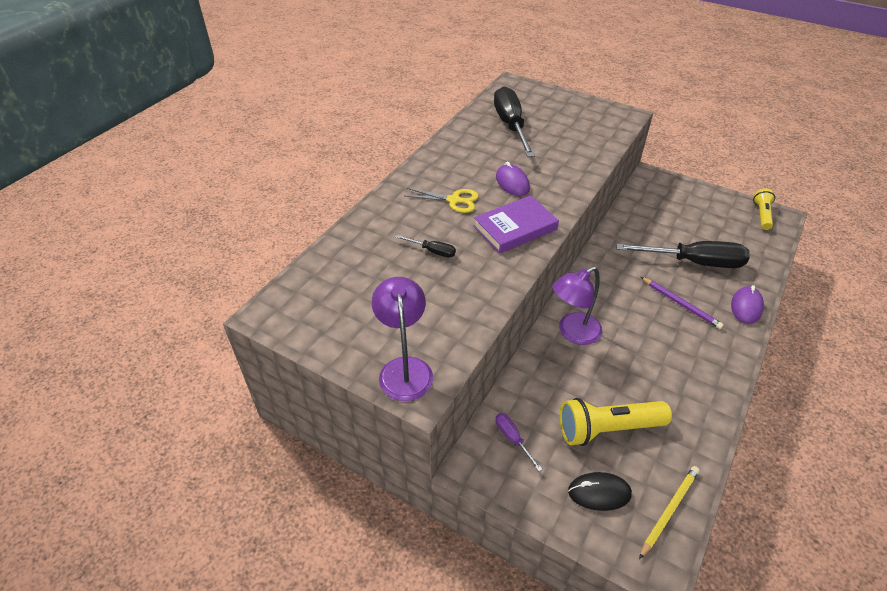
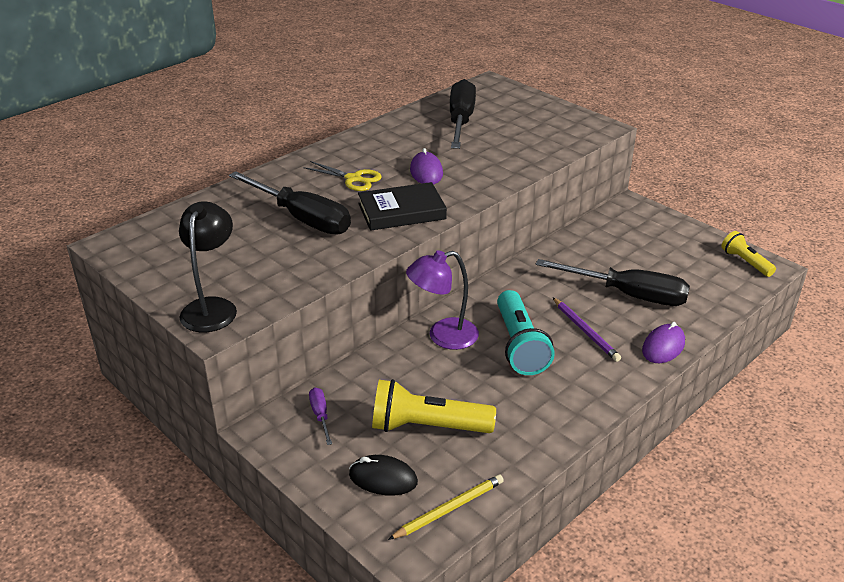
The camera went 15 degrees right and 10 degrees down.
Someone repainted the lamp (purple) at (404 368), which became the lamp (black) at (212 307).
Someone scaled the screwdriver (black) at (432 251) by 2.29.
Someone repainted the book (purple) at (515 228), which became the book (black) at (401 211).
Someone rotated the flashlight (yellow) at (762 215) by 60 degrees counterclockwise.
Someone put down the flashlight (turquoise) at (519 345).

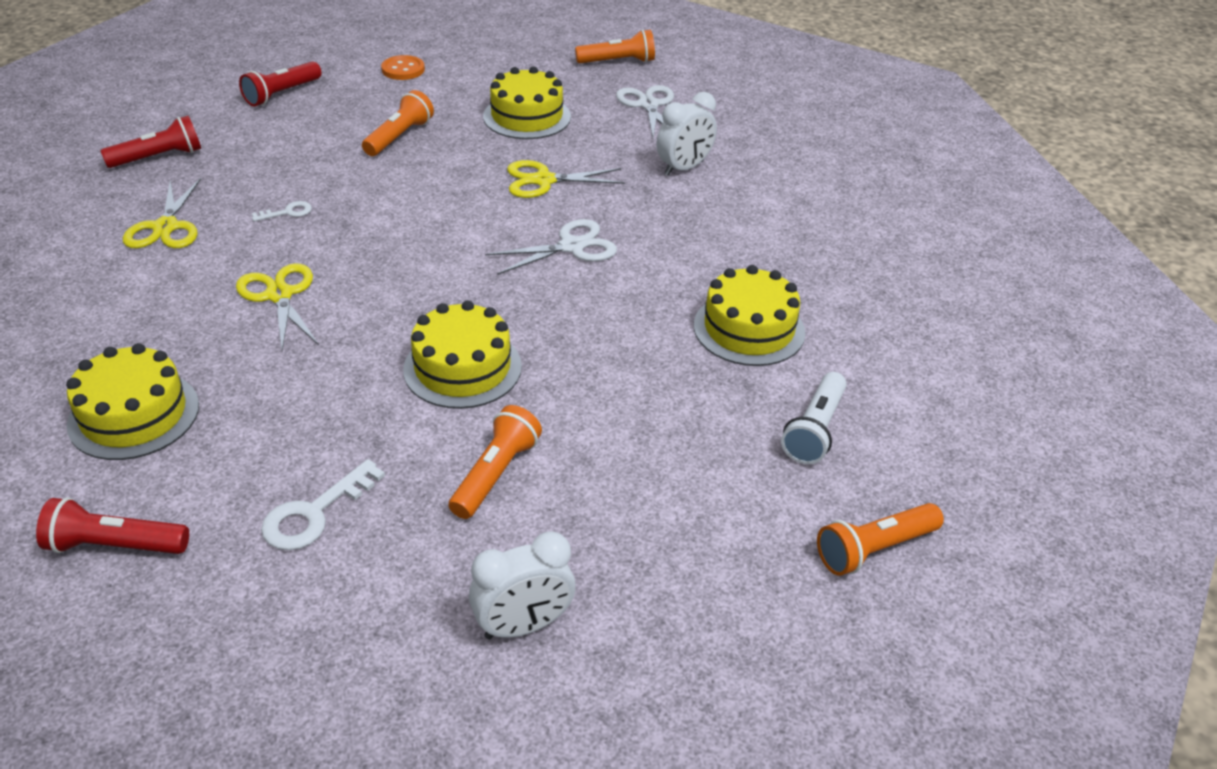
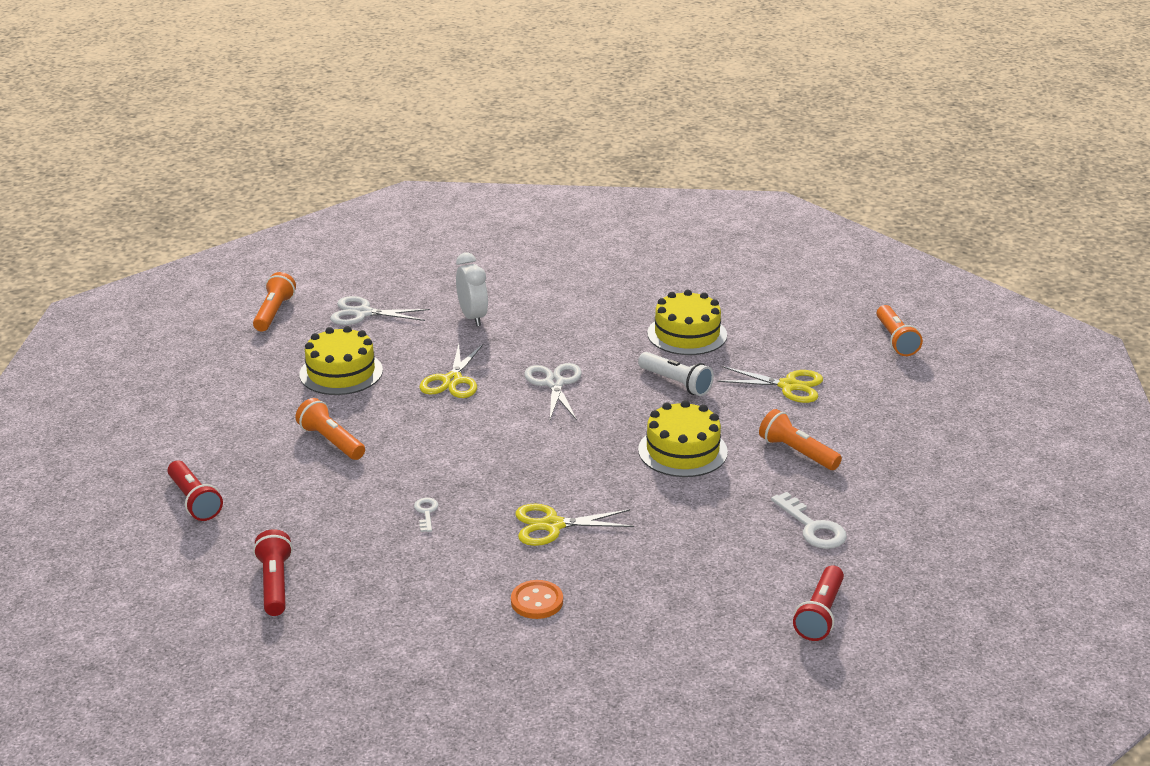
The camera went 70 degrees left and 10 degrees down.
Someone took away the cake (yellow) at (134 415).
Someone carried the scissors (yellow) from (165 227) to (788 386).
Someone carried the button (orange) from (403 69) to (537 601).
Someone took away the clock (white) at (523 626).
Someone carried the flashlight (white) from (814 430) to (676 383).

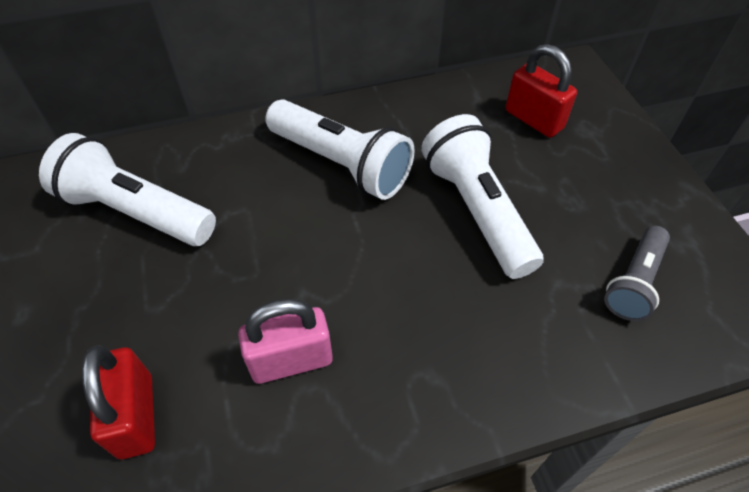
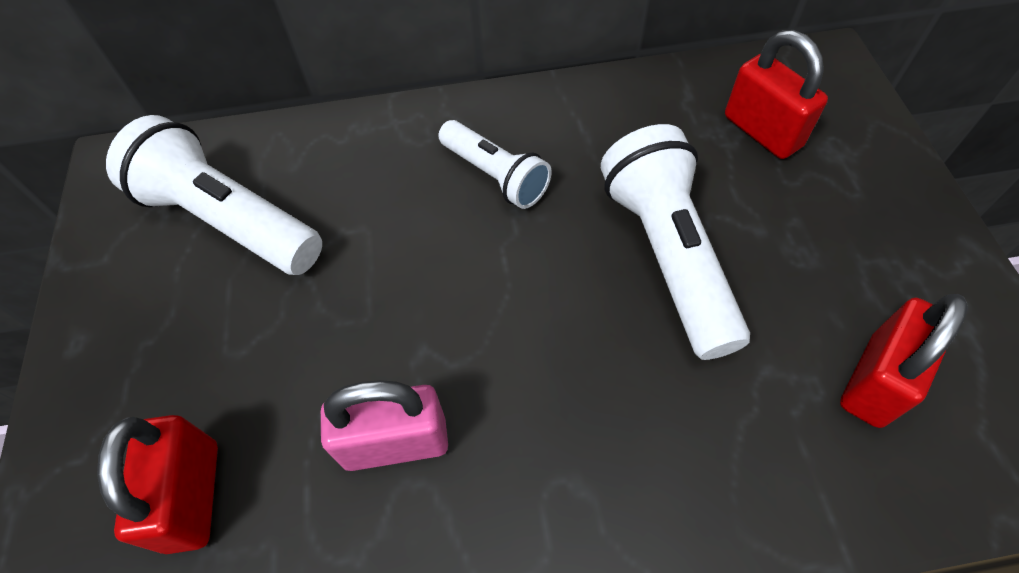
The camera went 10 degrees right and 5 degrees up.
Someone scaled the flashlight (white) at (341 164) by 0.61.
Someone swapped the flashlight (grey) at (634 283) for the padlock (red) at (875 380).

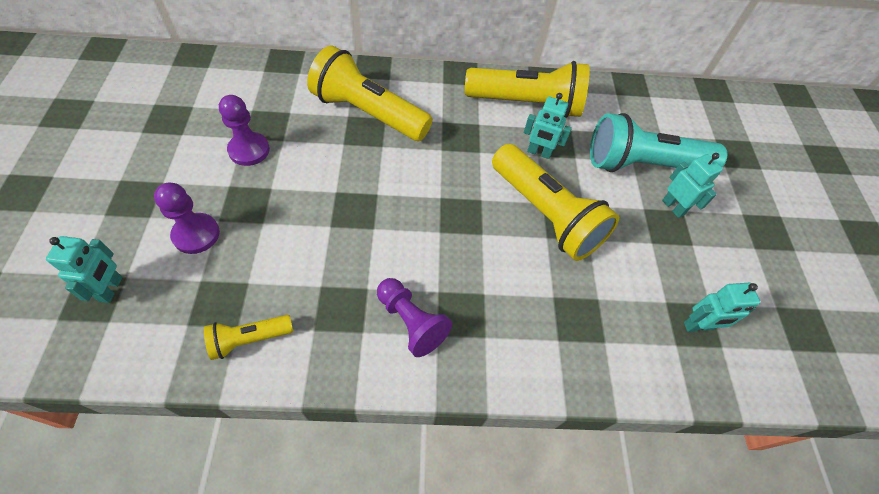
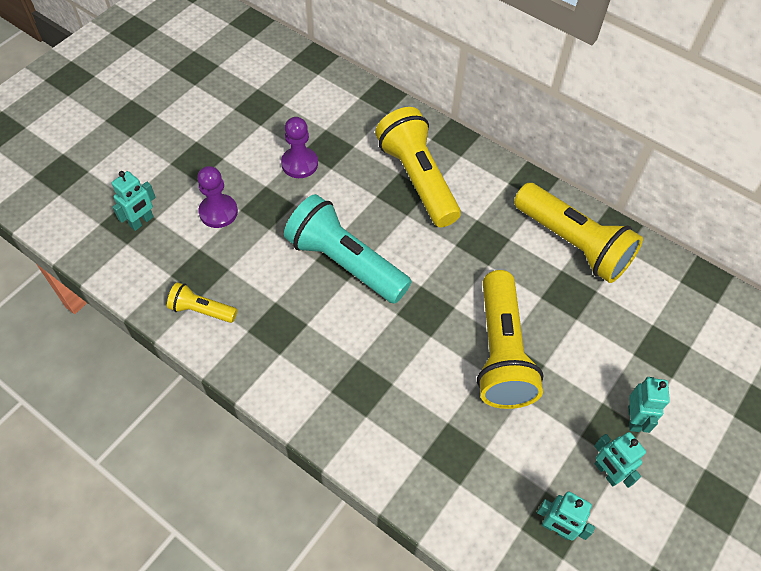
The camera went 40 degrees right and 0 degrees up.
Someone took away the pawn (purple) at (411 322).
Someone carried the robot (turquoise) from (539 153) to (606 472).
Someone carried the flashlight (turquoise) from (643 164) to (345 263).

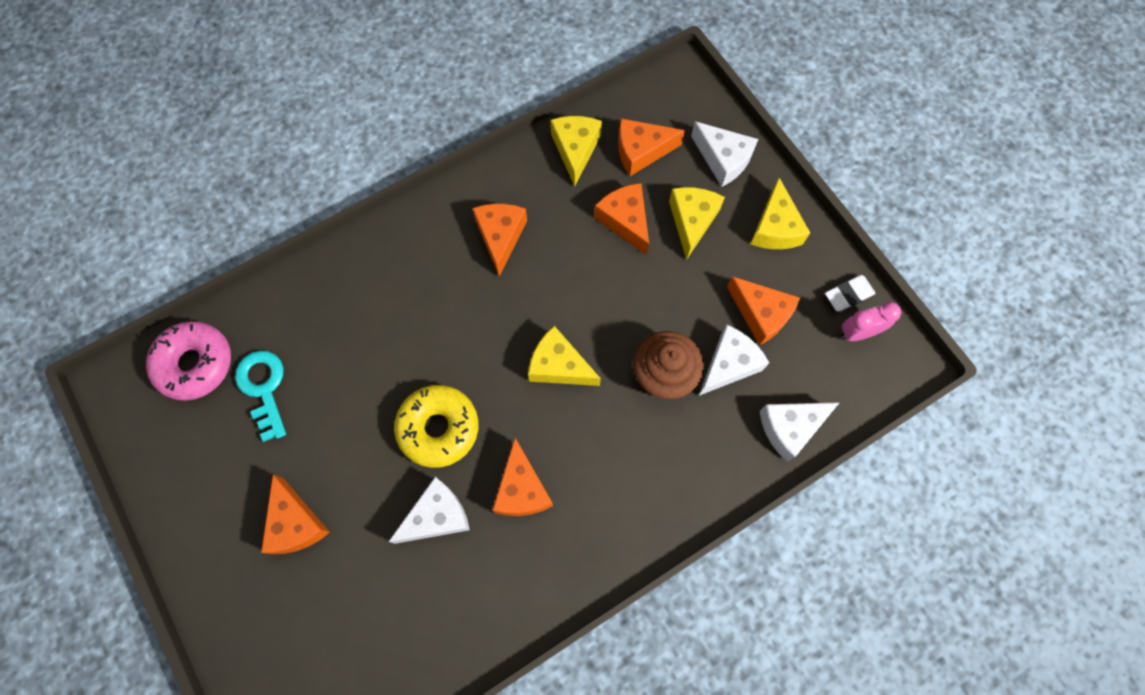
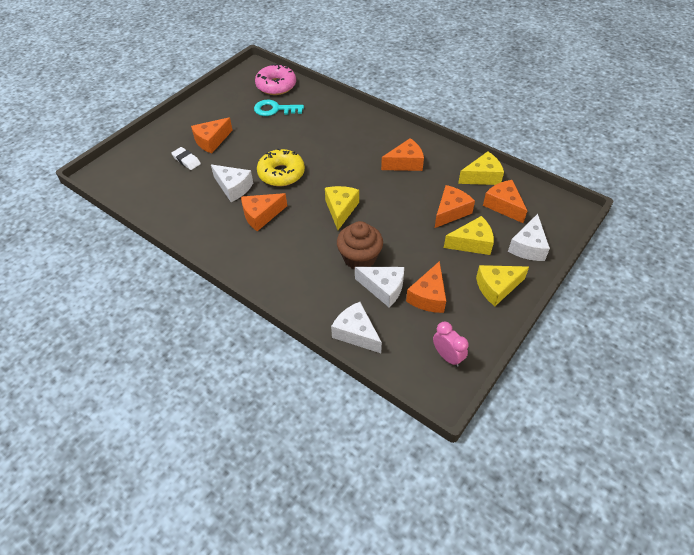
The camera went 70 degrees right and 20 degrees down.
Someone rotated the key (turquoise) at (264 388) by 135 degrees counterclockwise.
Someone carried the eraser (white) from (848 295) to (186 160).

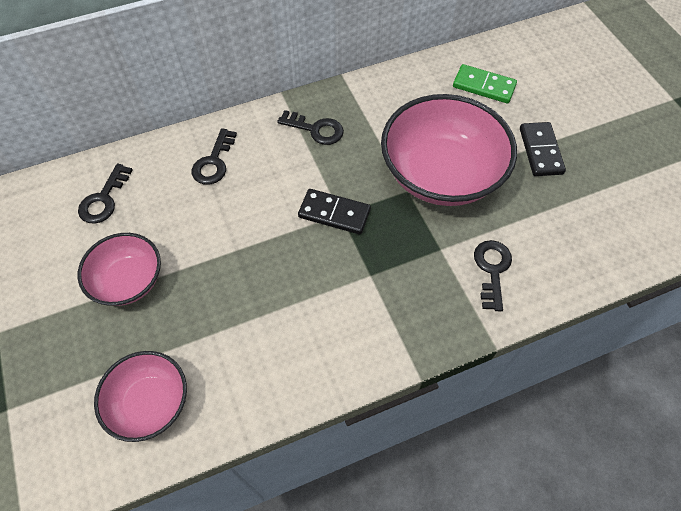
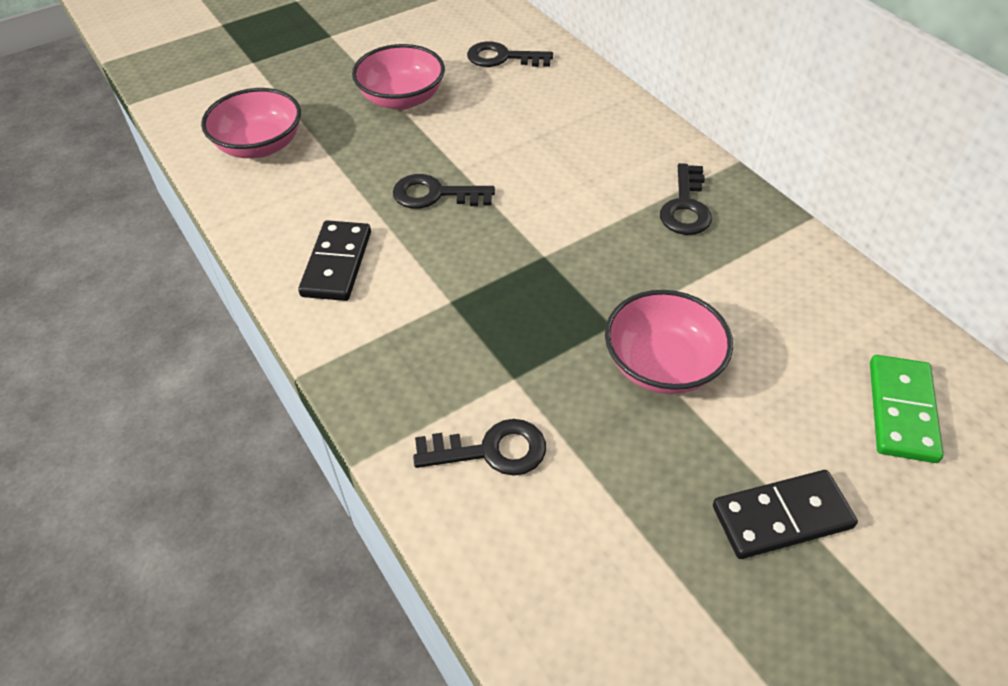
The camera went 80 degrees right and 10 degrees down.
Someone carried the key (black) from (214 162) to (435 194).
Someone carried the domino (black) from (334 213) to (336 263).
Someone scaled the bowl (pink) at (441 174) by 0.56.

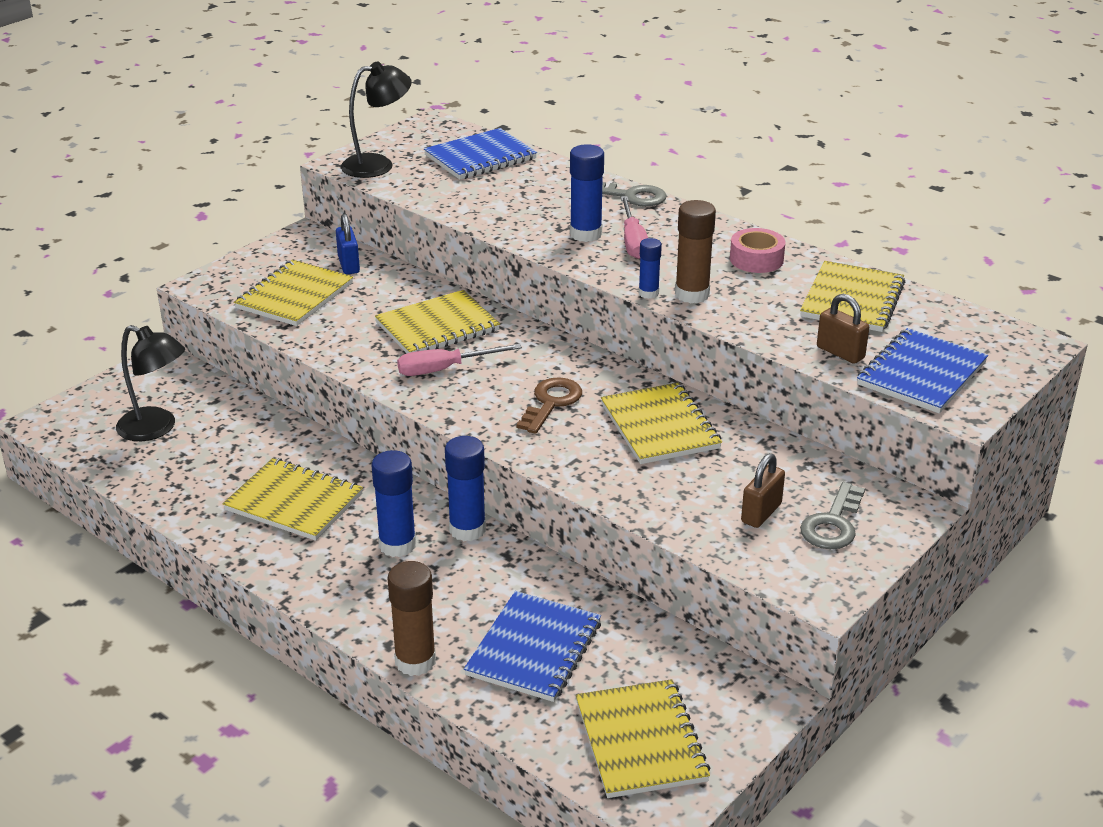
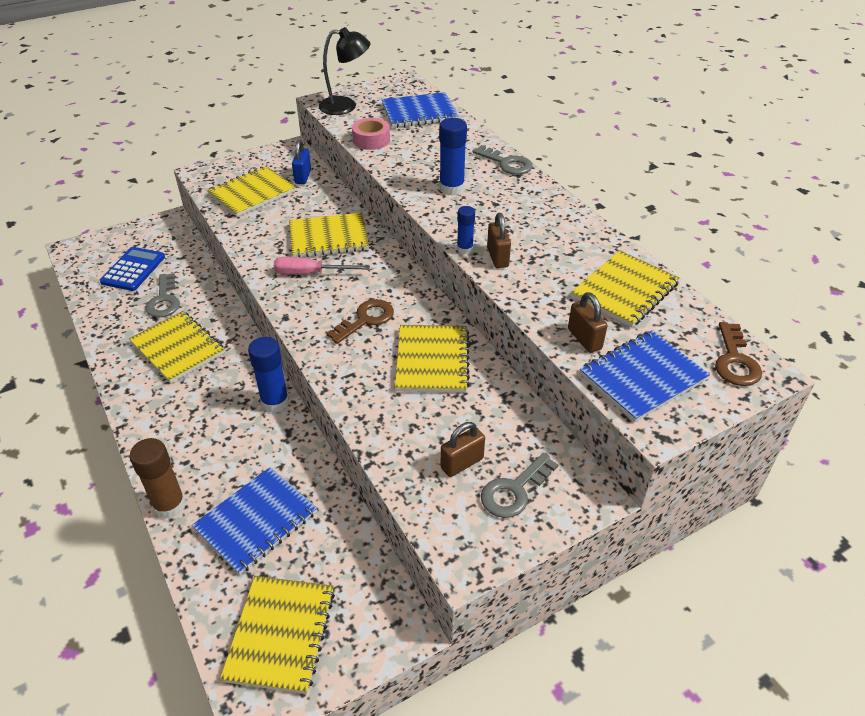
The camera went 20 degrees right and 10 degrees up.
Someone swapped the lamp (black) at (156 428) for the calculator (blue) at (133 269).
Someone took away the glue stick (blue) at (397 545).
Someone took away the screwdriver (pink) at (633 241).
Someone swapped the glue stick (brown) at (692 294) for the padlock (brown) at (497 257).
Someone carried the tape (pink) from (756 259) to (371 140).
Someone put down the key (grey) at (164 300).
Someone put down the key (brown) at (735 361).

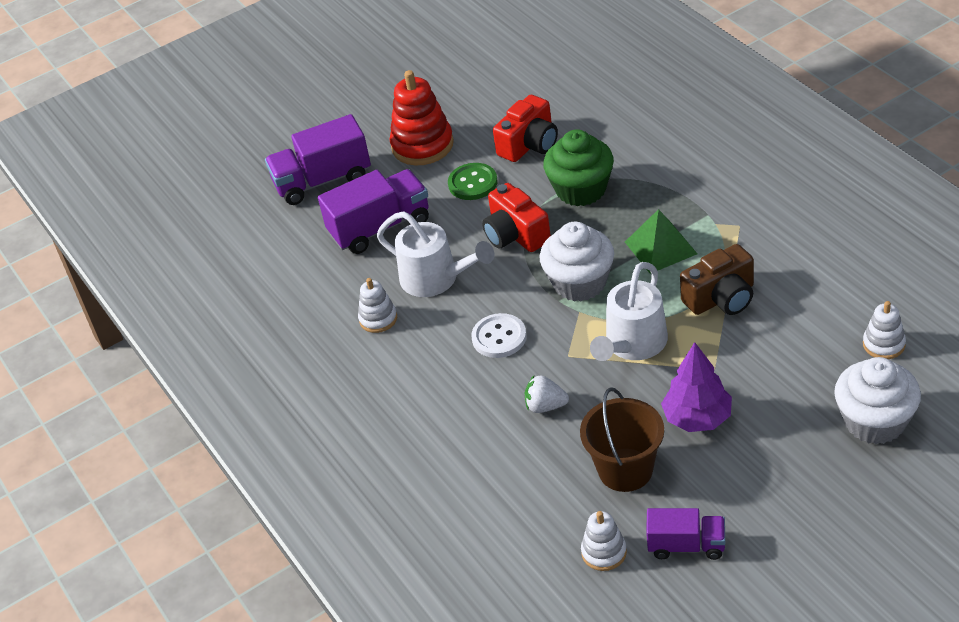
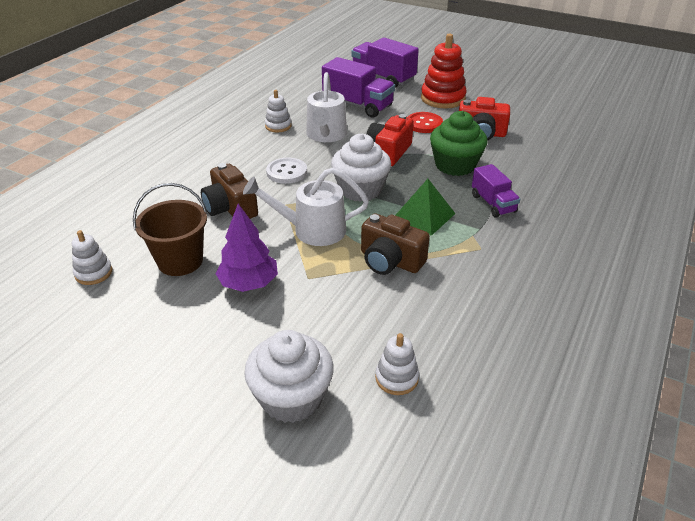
The camera went 55 degrees right and 5 degrees down.
Someone repainted the button (green) at (473 183), which became the button (red) at (424 124).
Someone swapped the strawberry (white) at (545 406) for the camera (brown) at (230 208).
Someone carried the truck (purple) from (686 545) to (493 204).

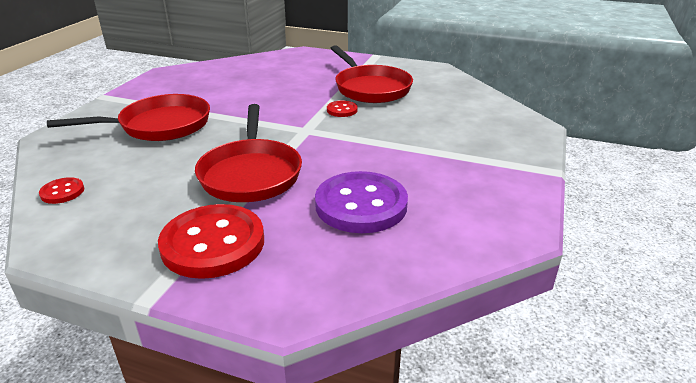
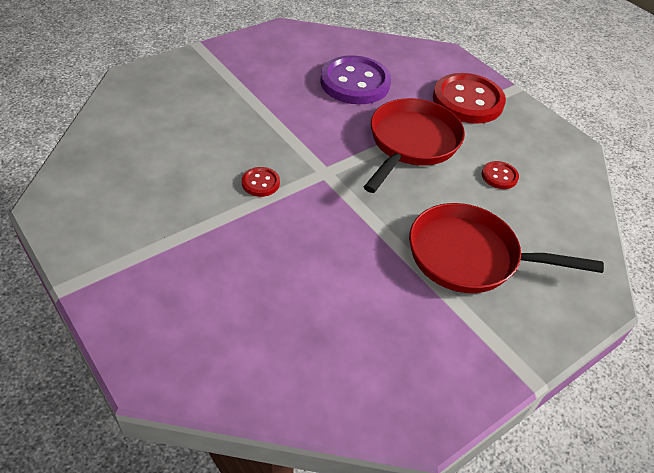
The camera went 150 degrees left and 15 degrees up.
Someone carried the button (red) from (62 192) to (499 176).
Someone took away the pan (red) at (370 88).

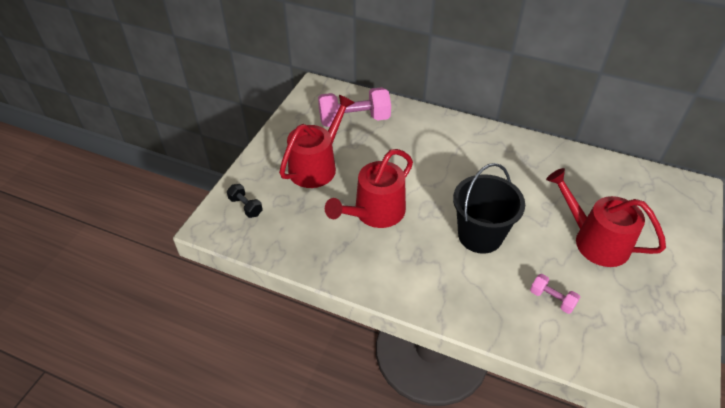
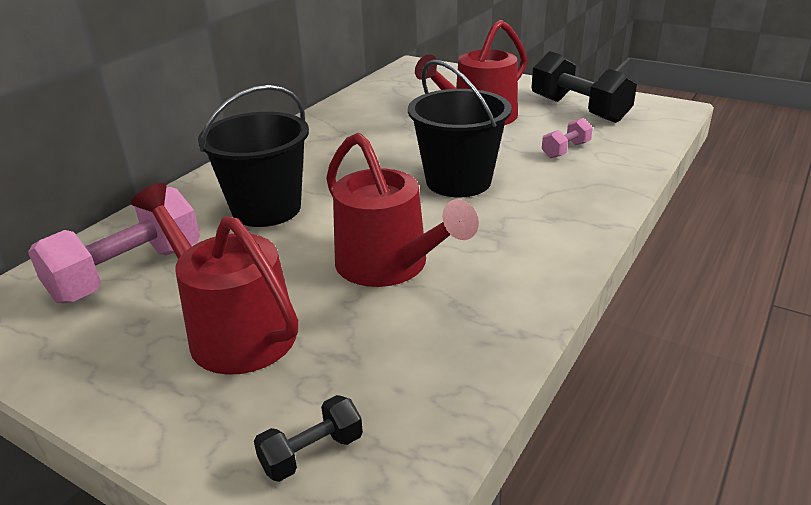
The camera went 80 degrees left and 15 degrees down.
Someone rotated the dumbbell (pink) at (354 120) by 45 degrees clockwise.
Someone put down the bucket (black) at (266 209).
Someone put down the dumbbell (black) at (579 109).

